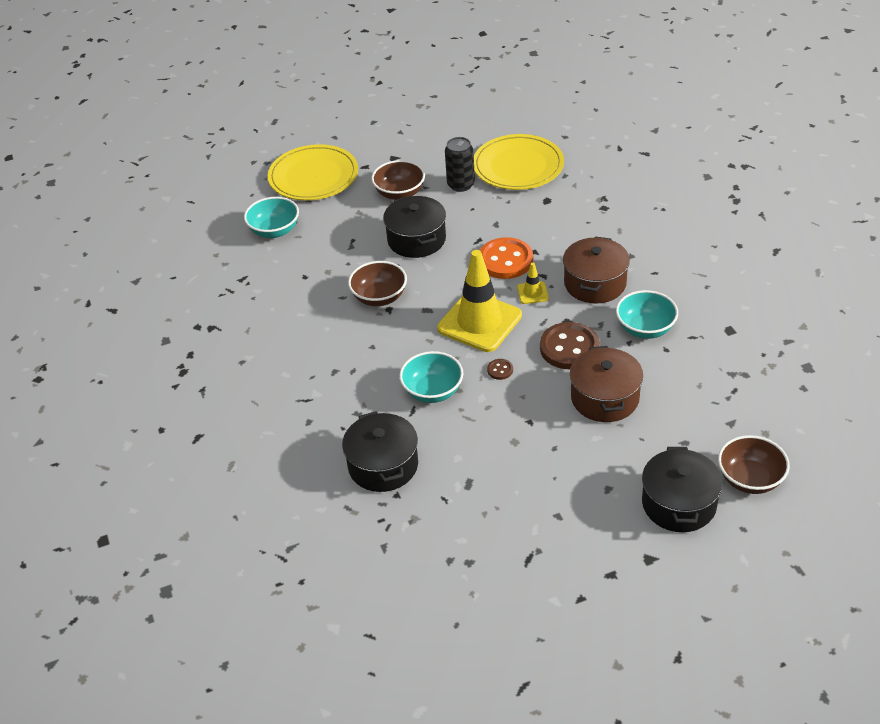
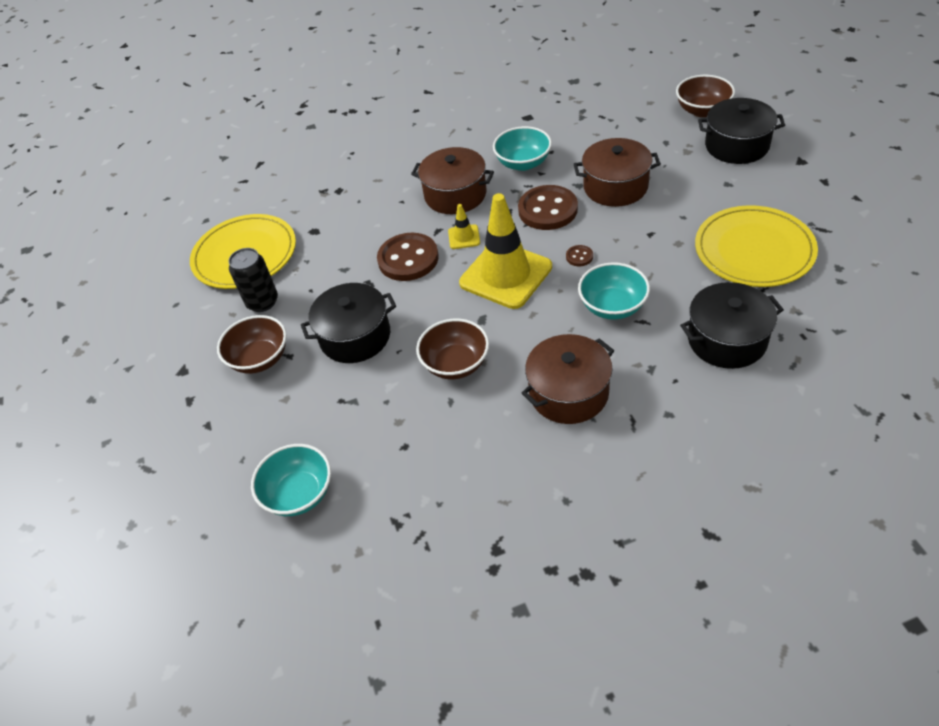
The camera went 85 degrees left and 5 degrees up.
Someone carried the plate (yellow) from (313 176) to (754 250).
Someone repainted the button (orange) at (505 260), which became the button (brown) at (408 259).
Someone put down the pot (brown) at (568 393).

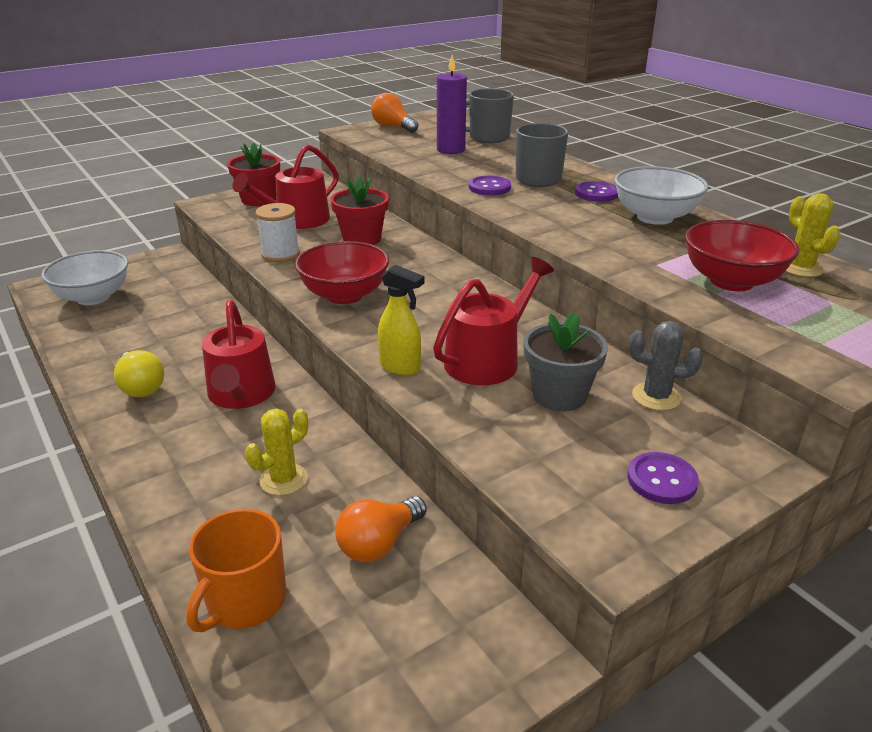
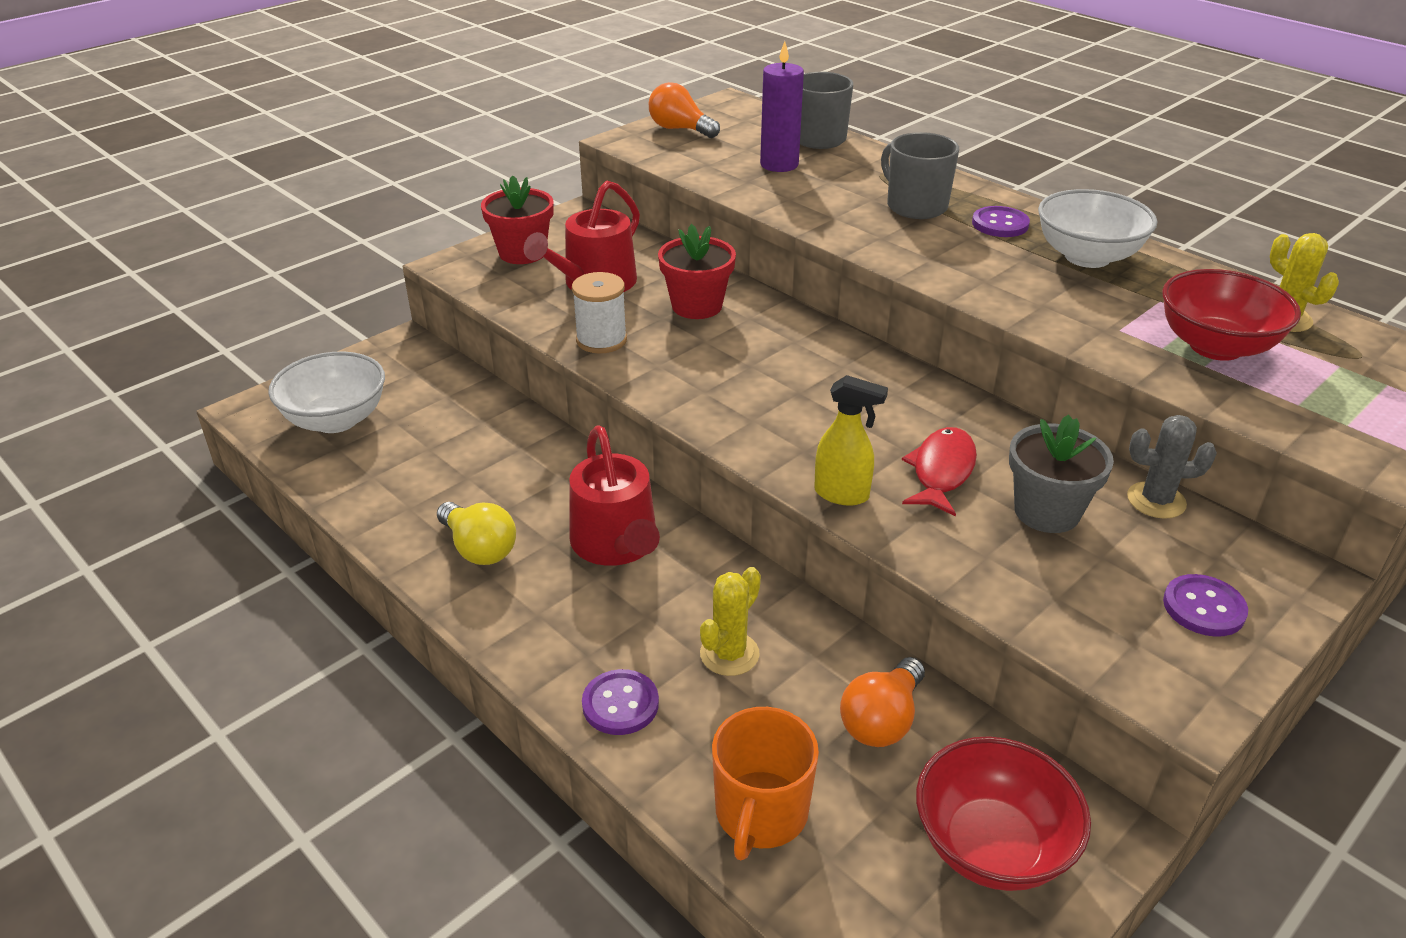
The camera went 10 degrees left and 5 degrees up.
Someone carried the bowl (red) from (344 295) to (991 846).
Someone swapped the watering can (red) at (488 359) for the fish (red) at (941 471).
Someone carried the button (purple) from (489 187) to (620 704).

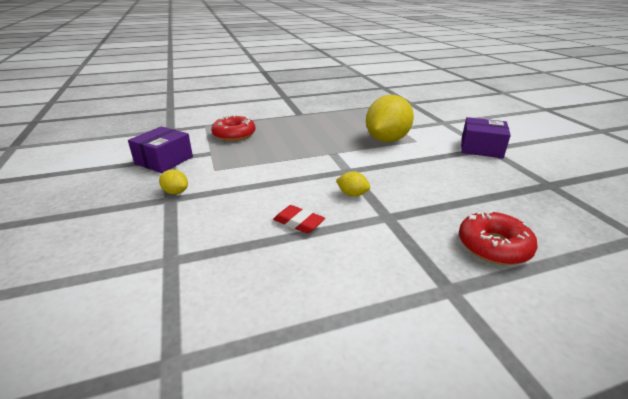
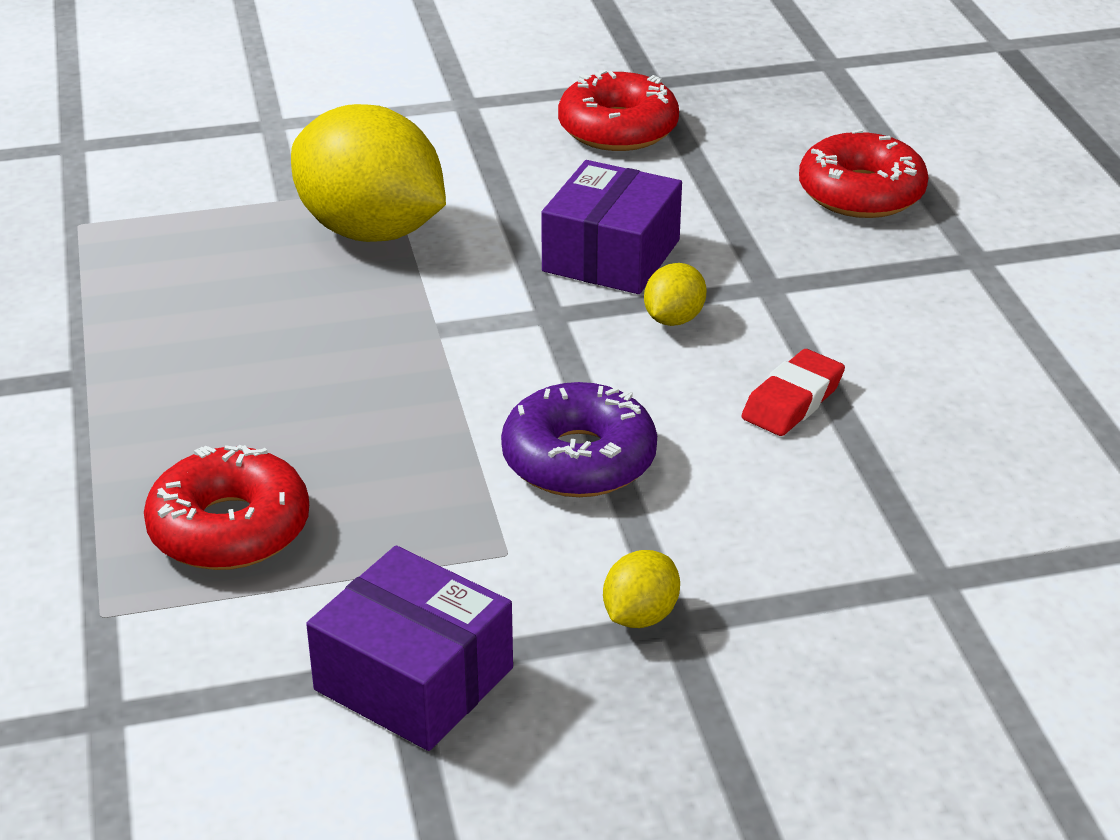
The camera went 85 degrees left and 5 degrees up.
Someone carried the box (purple) from (481 148) to (611 255).
Someone put down the donut (purple) at (579 459).
Someone put down the donut (red) at (618 129).

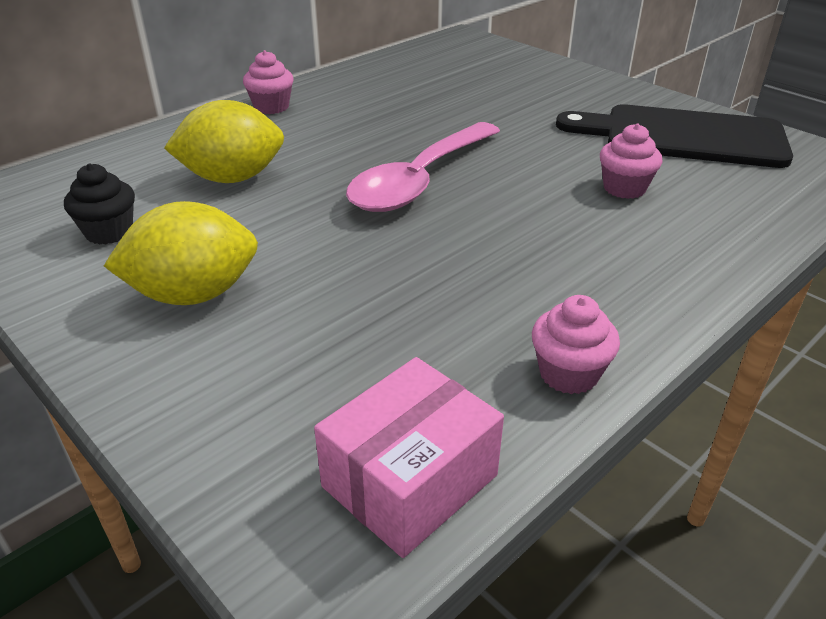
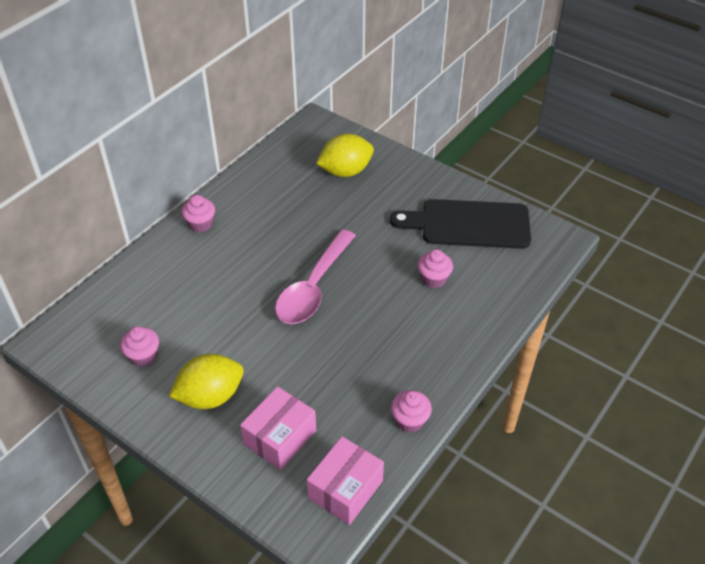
The camera went 10 degrees left and 10 degrees up.
Someone repainted the cupcake (black) at (109 232), which became the cupcake (pink) at (143 356).
Someone carried the lemon (yellow) from (232 178) to (345 171).
Someone put down the box (pink) at (280 437).

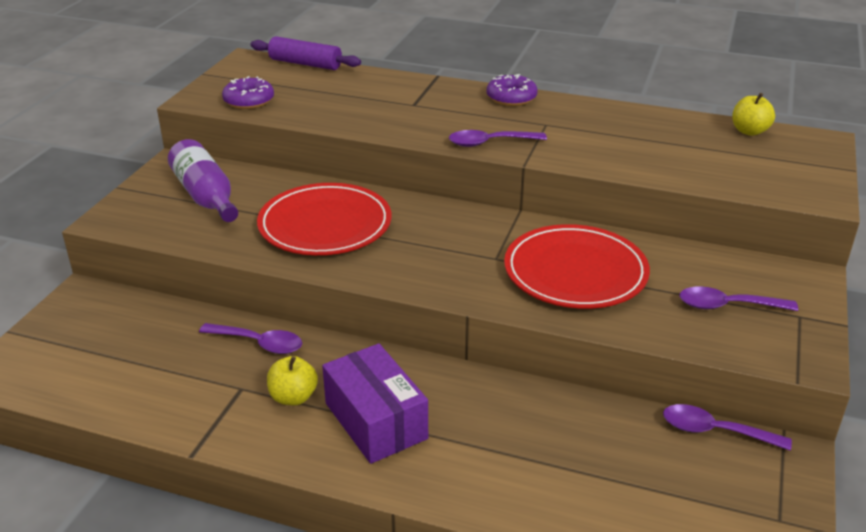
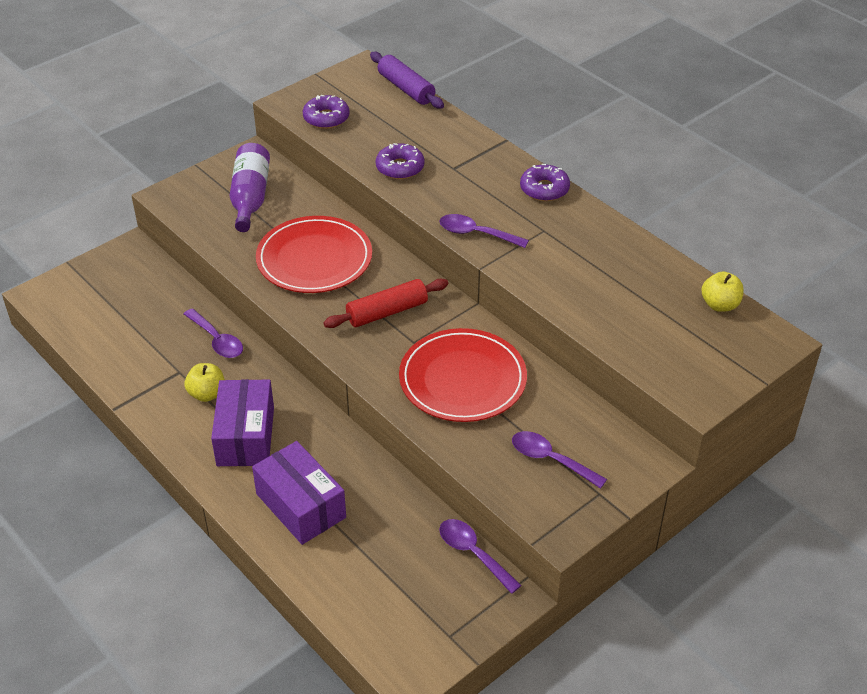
The camera went 30 degrees right and 10 degrees up.
Someone put down the box (purple) at (300 505).
Someone put down the rolling pin (red) at (387 312).
Someone put down the donut (purple) at (400 167).

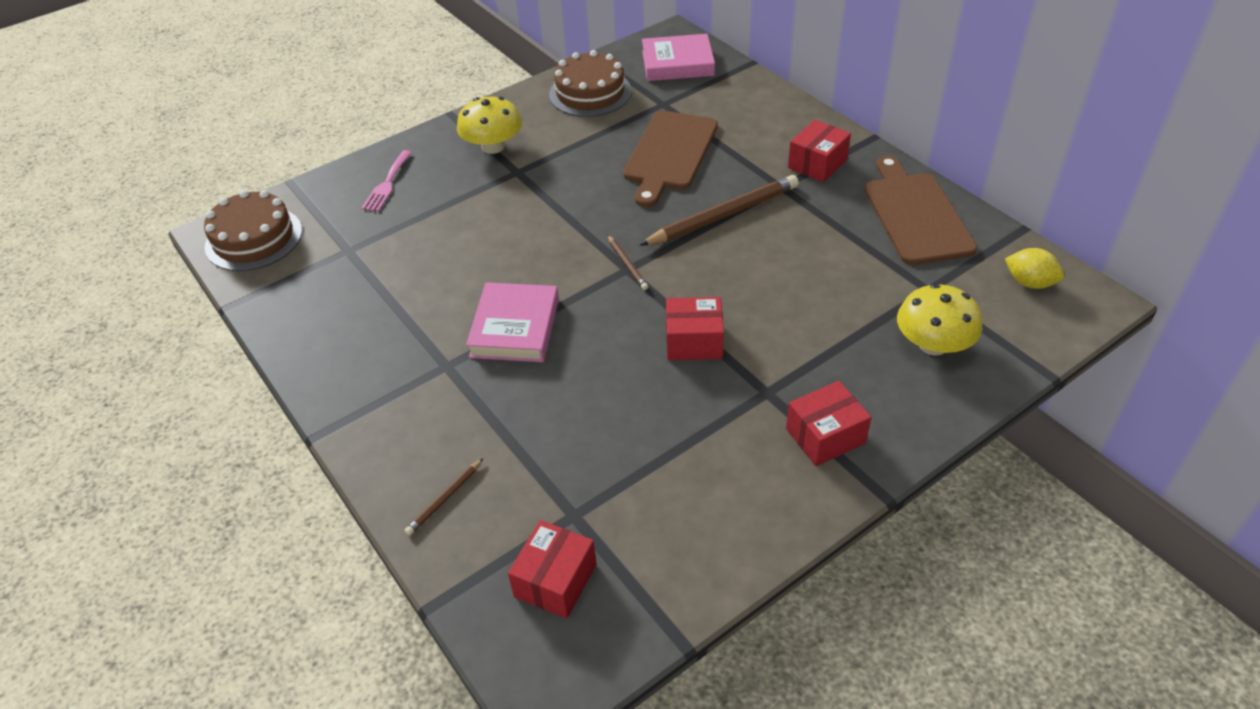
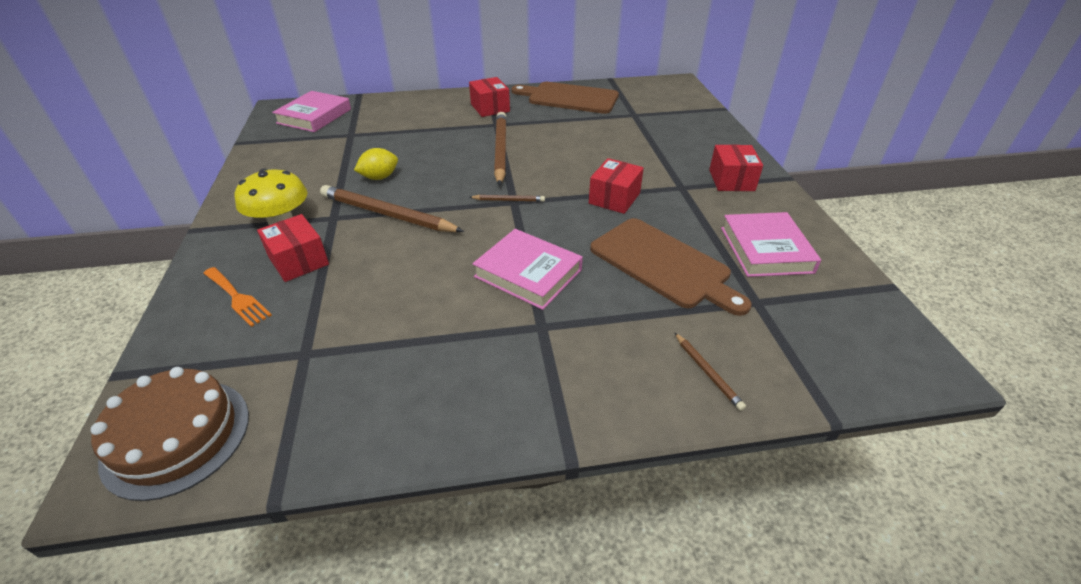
The camera went 65 degrees left and 5 degrees down.
Someone repainted the fork (pink) at (387 184), which became the fork (orange) at (237 298).
Someone carried the box (red) from (555 580) to (298 261).
Someone took away the cake (brown) at (590 93).
Someone carried the cutting board (brown) from (669 154) to (663 264).
Someone took away the mushroom (yellow) at (933 344).
Someone carried the lemon (yellow) from (1029 283) to (379 177).
Someone put down the pencil (brown) at (387 214).
Someone put down the book (pink) at (765 249).

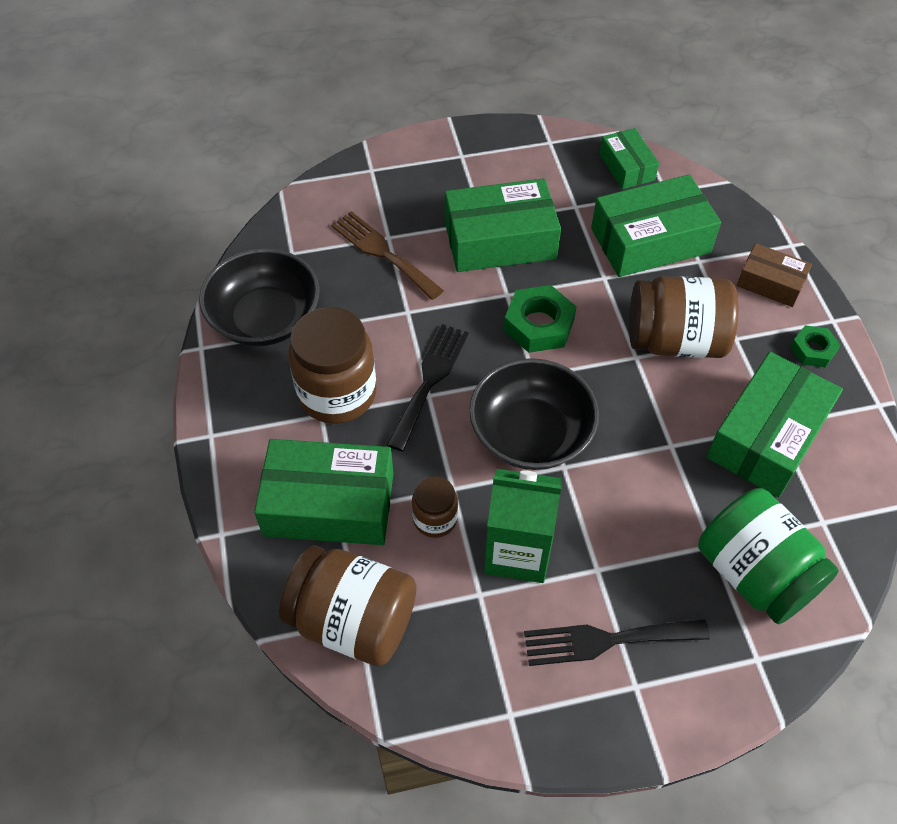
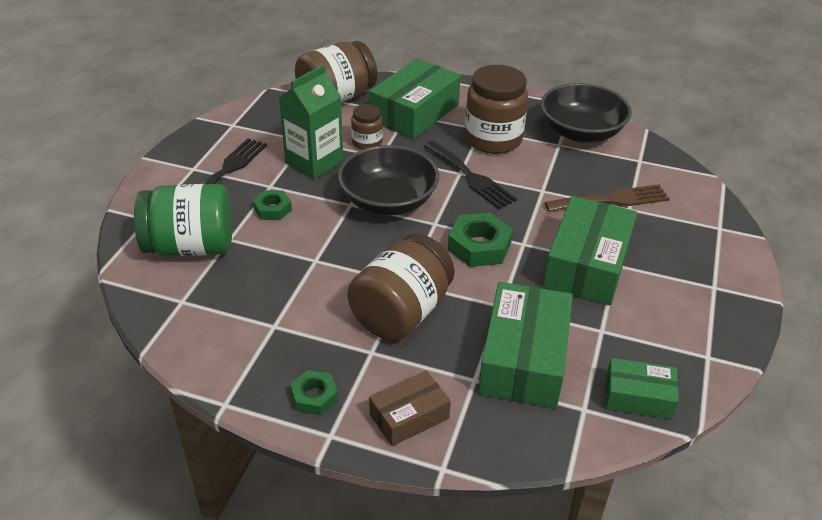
The camera went 120 degrees right and 15 degrees down.
Someone took away the box (green) at (767 436).
Someone put down the nut (green) at (272 209).

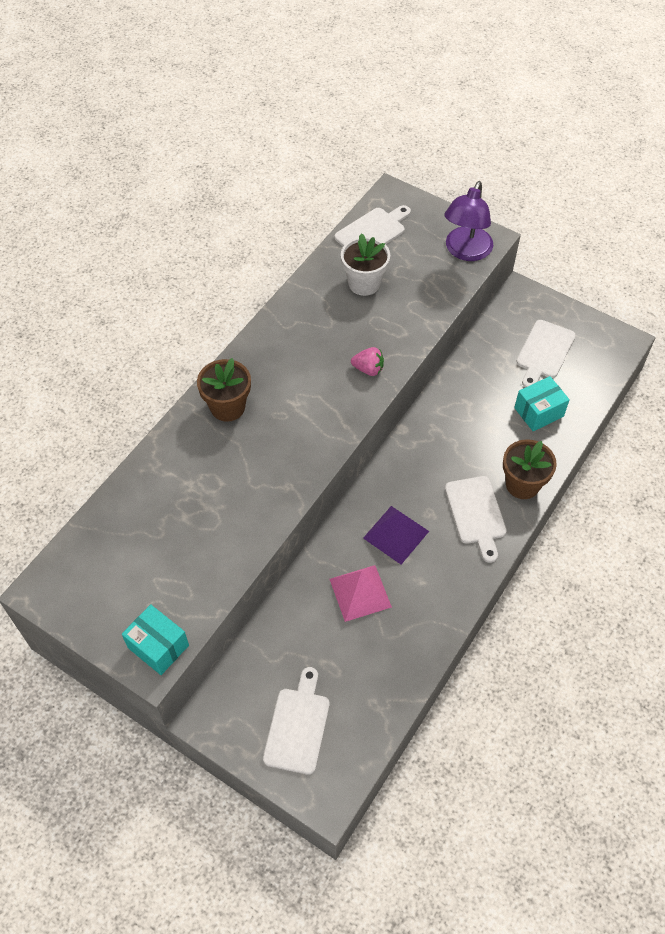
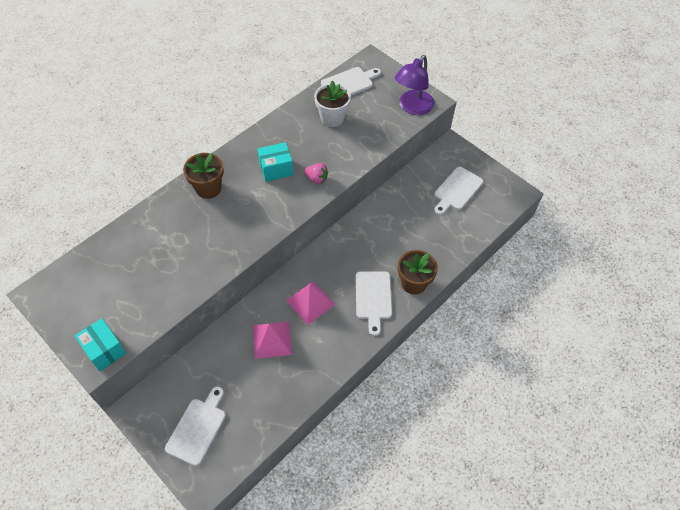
The camera went 10 degrees right and 0 degrees up.
Someone repainted the pyramid (purple) at (396 534), which became the pyramid (pink) at (310 302).
Someone carried the box (turquoise) from (538 412) to (276 169).

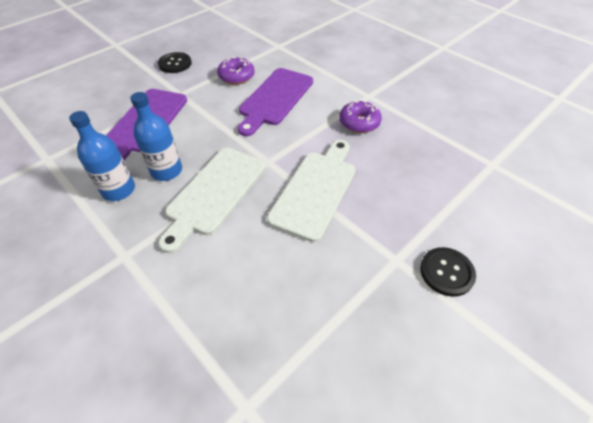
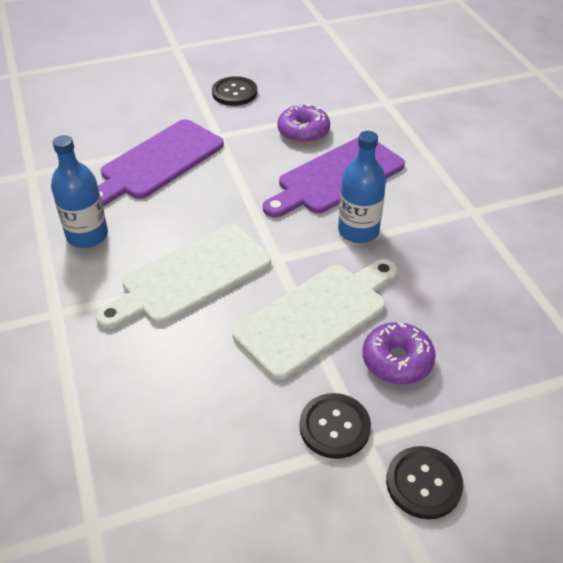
The camera went 25 degrees right and 5 degrees down.
Someone carried the bottle (blue) from (166 171) to (358 231).
Someone carried the donut (purple) from (359 123) to (397 360).
Someone put down the button (black) at (334 427).

